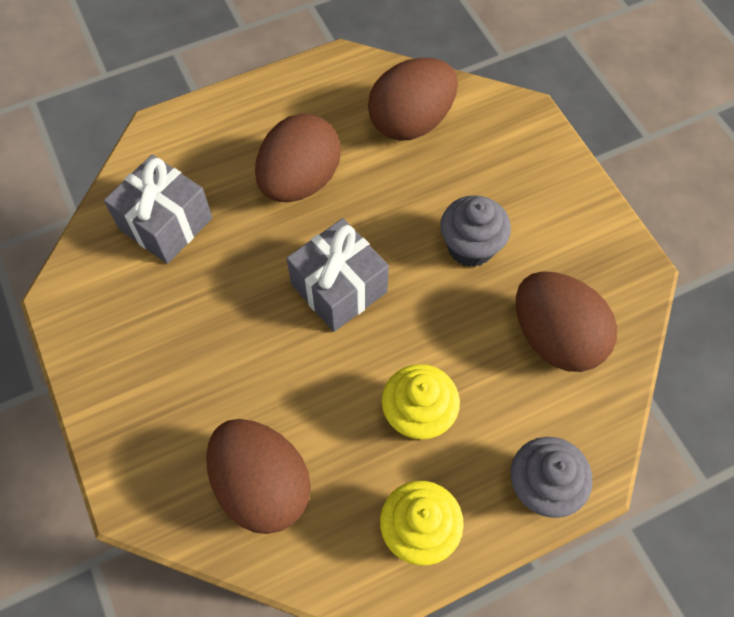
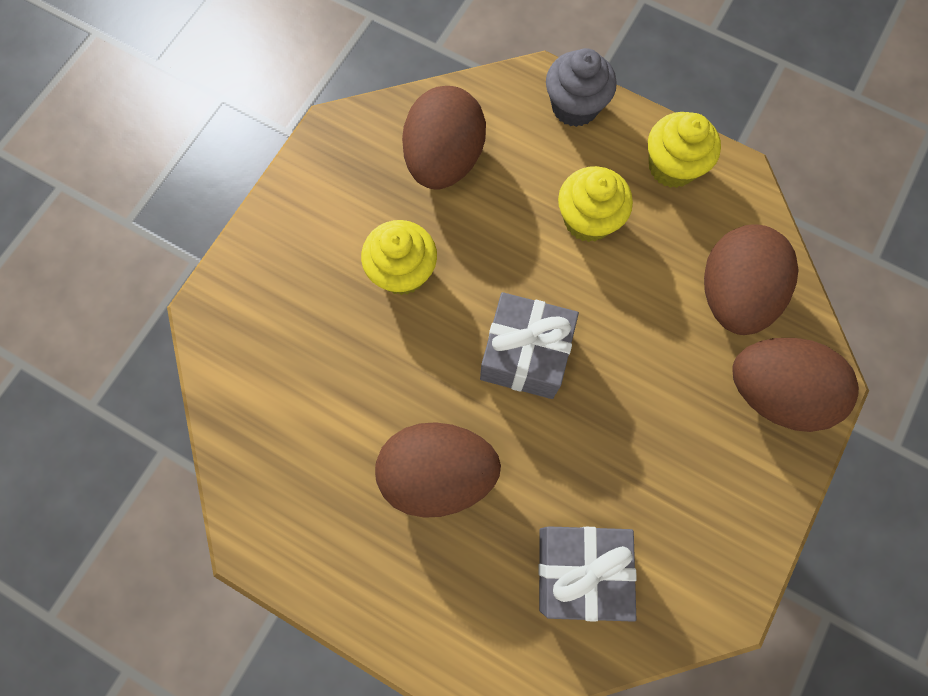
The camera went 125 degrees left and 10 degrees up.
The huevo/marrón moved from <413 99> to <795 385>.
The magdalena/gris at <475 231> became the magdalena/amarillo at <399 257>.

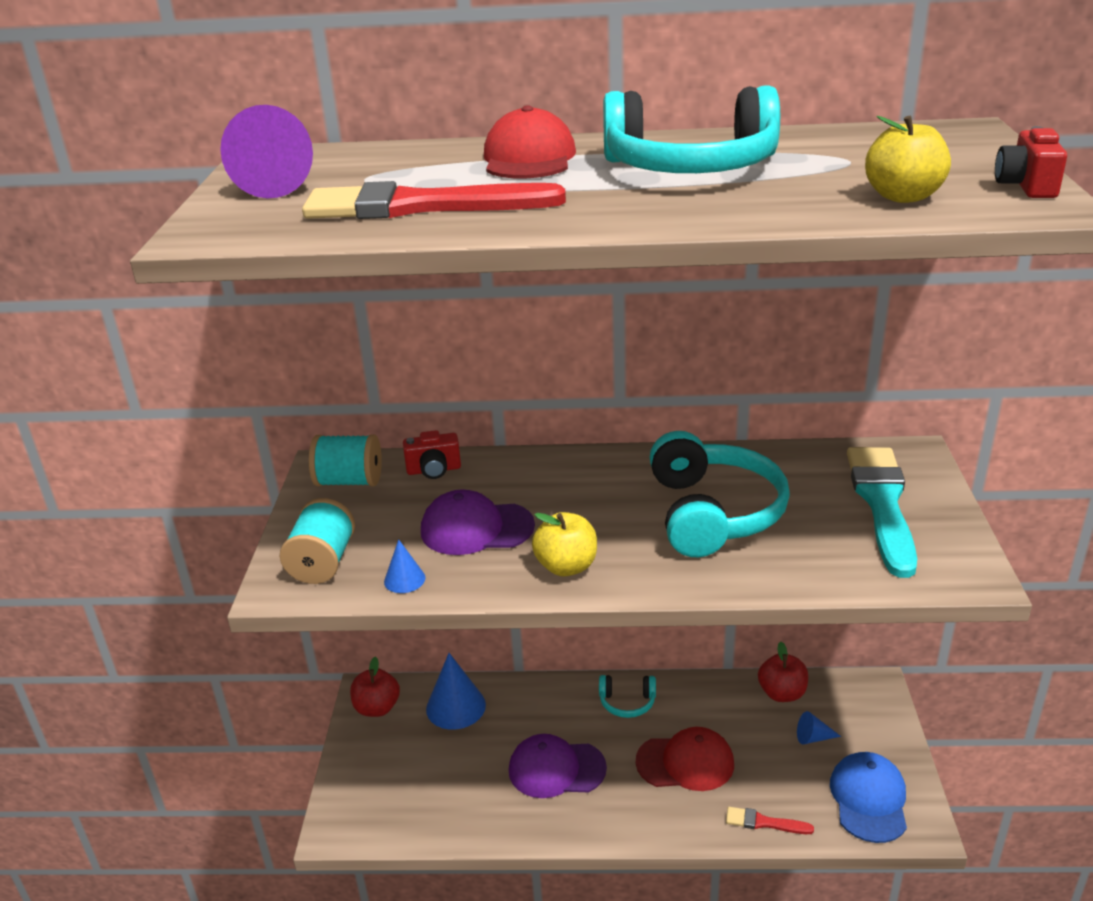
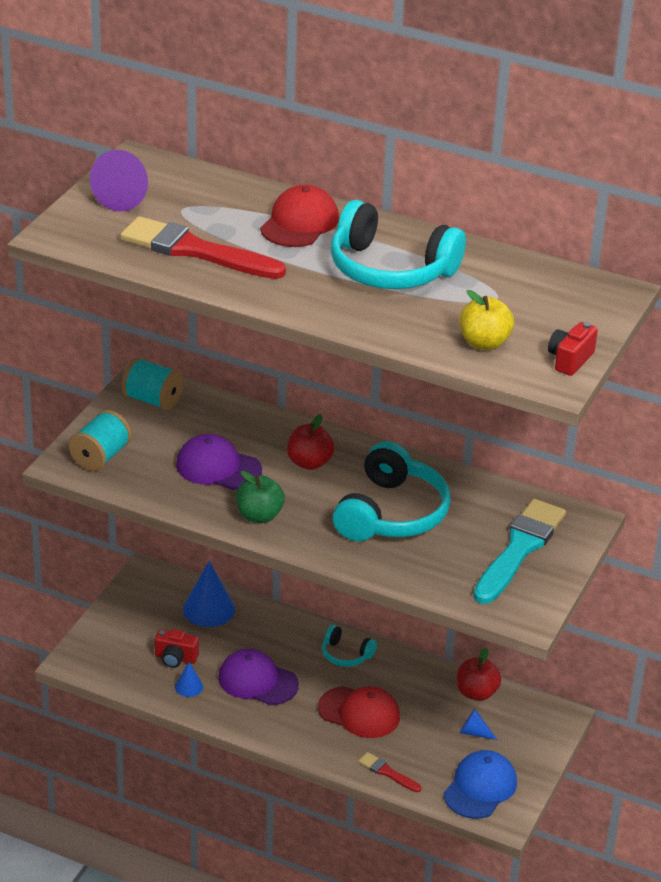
The camera went 20 degrees right and 5 degrees up.
The manzana/rojo moved from <375 687> to <310 442>.
The cono/azul moved from <404 566> to <189 679>.
The cámara/rojo moved from <432 454> to <177 648>.
The manzana/amarillo at <564 544> became the manzana/verde at <260 497>.

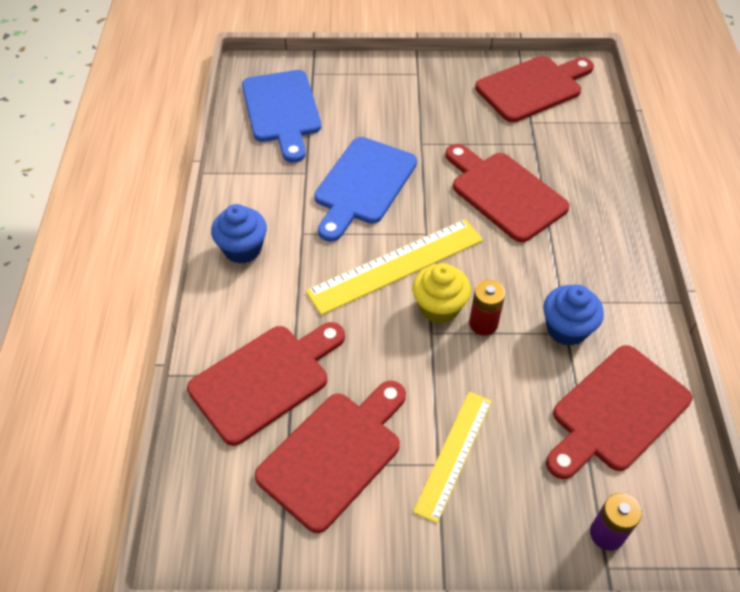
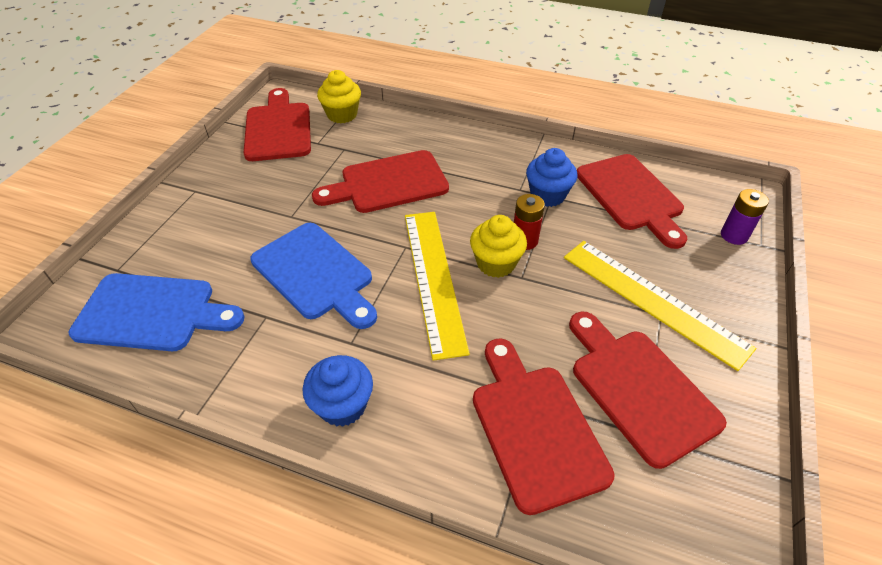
The camera went 70 degrees left and 5 degrees down.
The regla/amarillo at <452 457> changed to 1.51 times the size.
The magdalena/amarillo at <339 96> appeared.

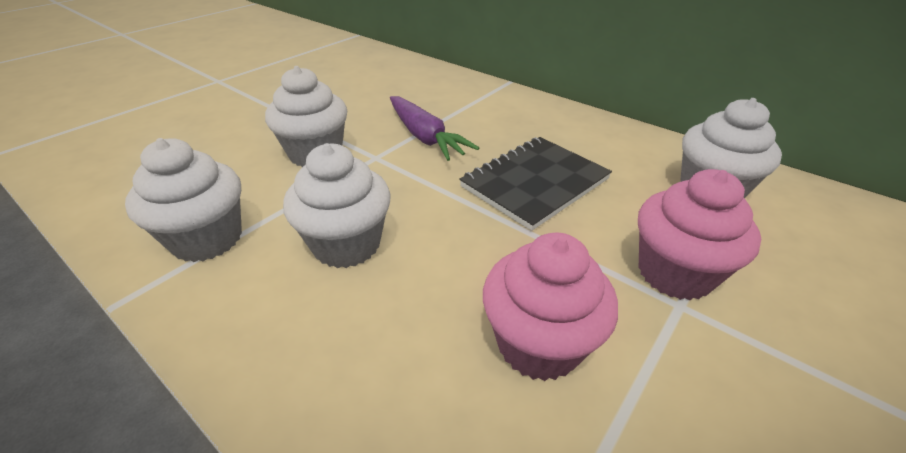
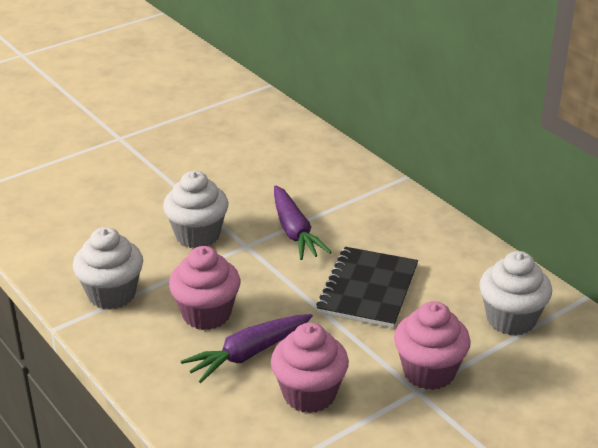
The camera went 15 degrees right and 5 degrees down.
The magdalena/blanco at <337 205> became the magdalena/rosa at <204 288>.
The cuaderno/negro at <535 184> turned 45 degrees counterclockwise.
The zanahoria/morado at <247 348> appeared.

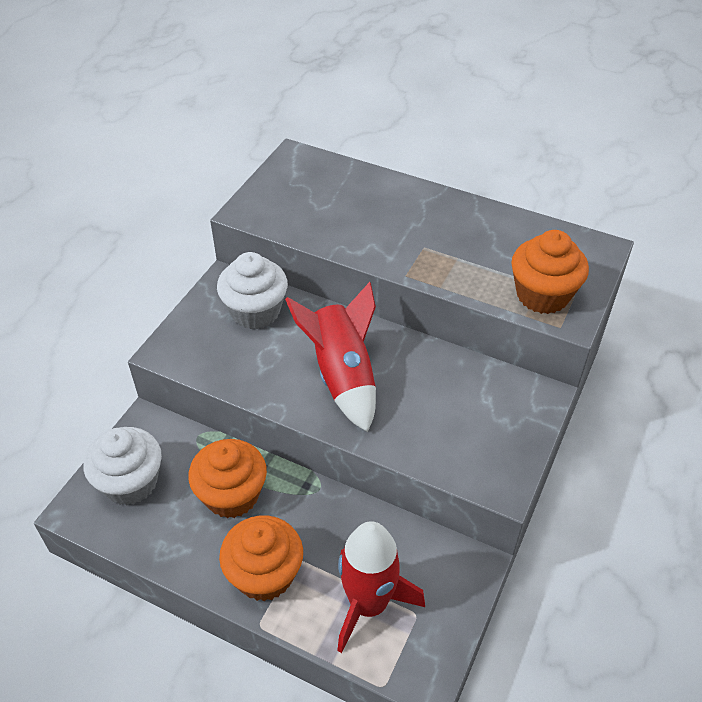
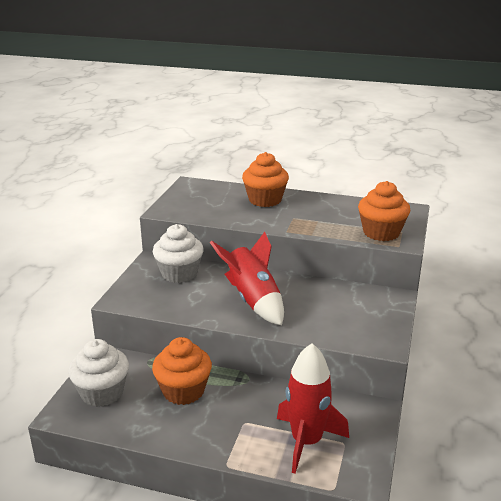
The camera went 10 degrees left and 20 degrees down.
The magdalena/naranja moved from <261 558> to <265 179>.

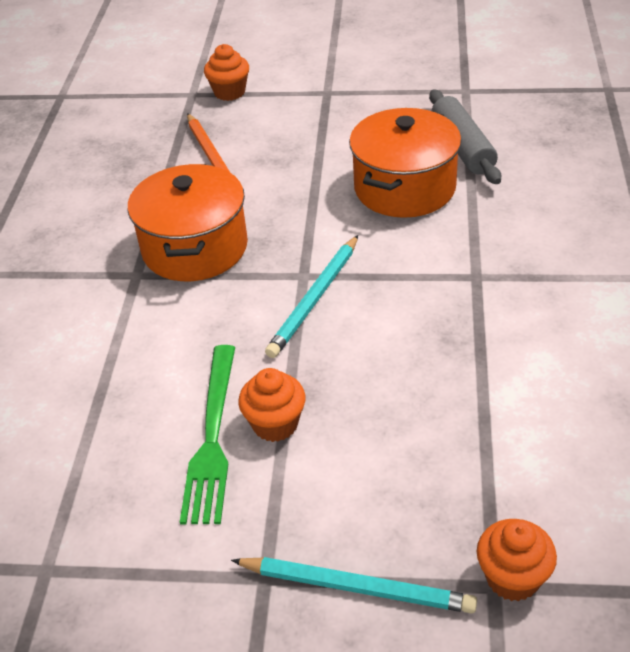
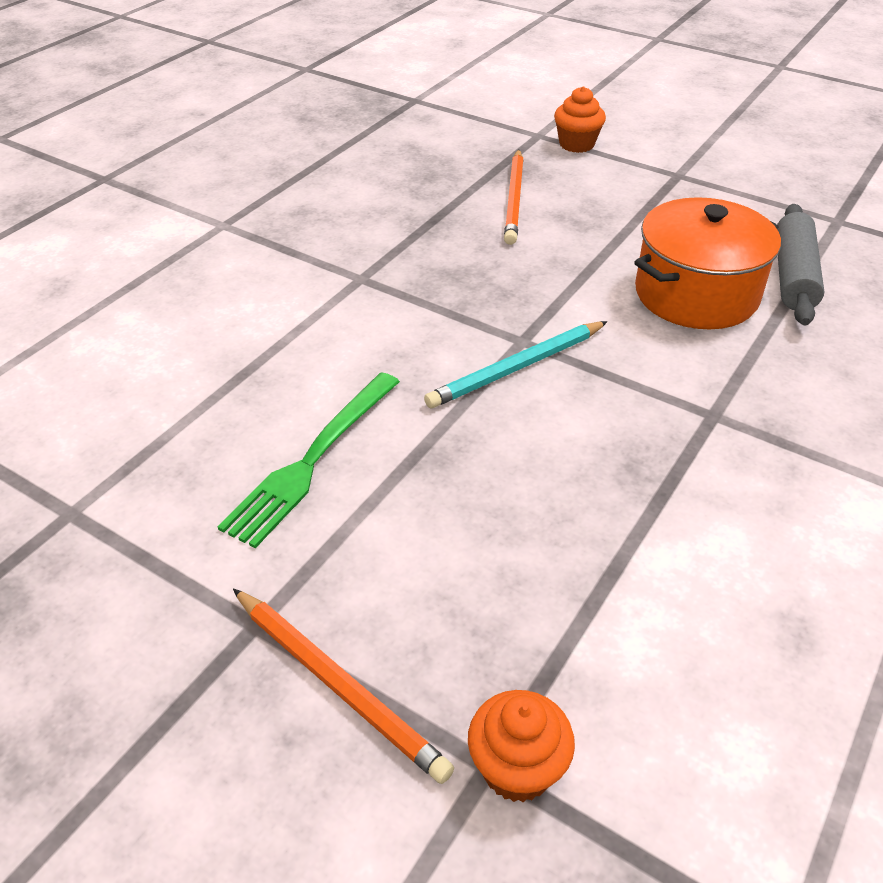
The camera went 25 degrees right and 0 degrees up.
The olla/naranja at <188 222> disappeared.
The lápiz/turquesa at <354 585> became the lápiz/naranja at <343 686>.
The magdalena/naranja at <272 405> disappeared.

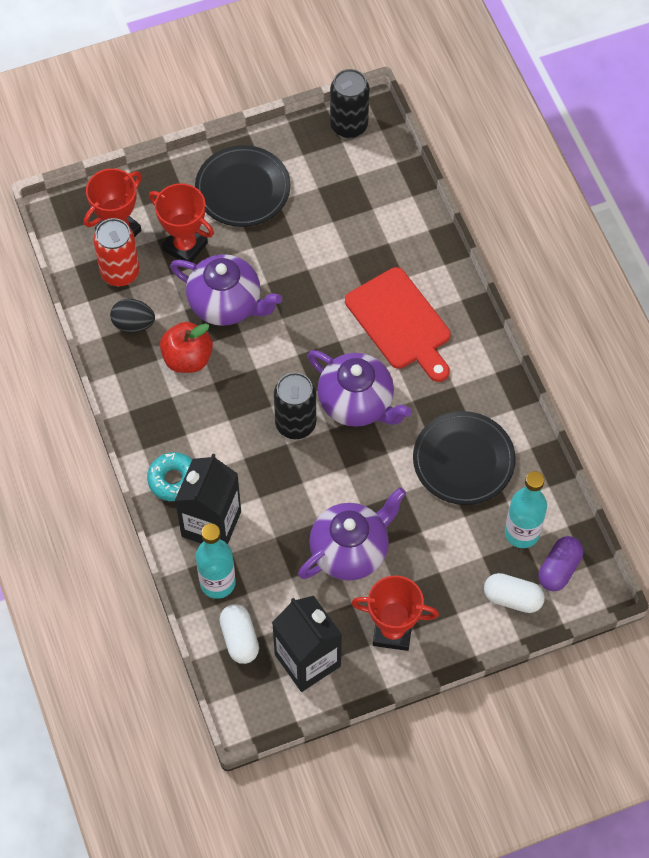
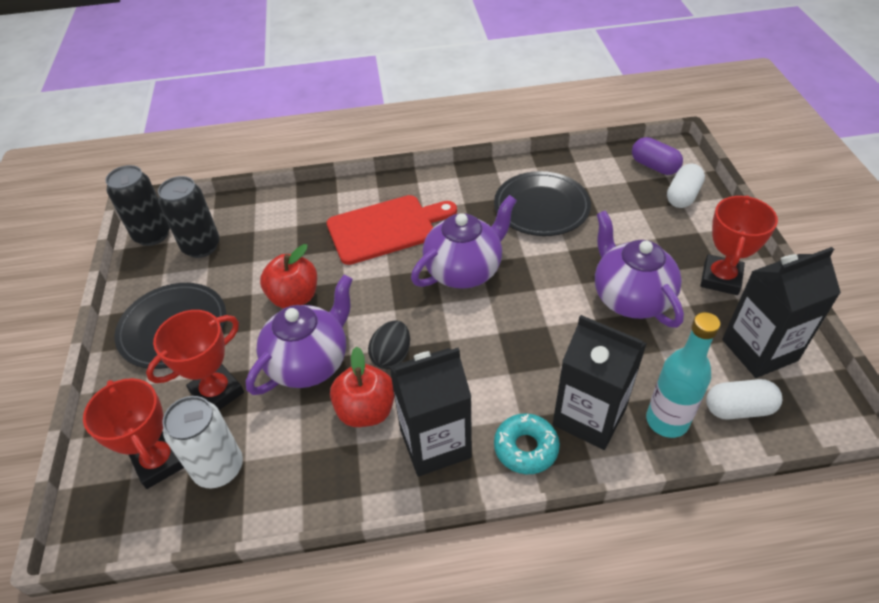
The camera went 75 degrees left and 15 degrees down.
The lata/rojo at <116 252> became the lata/blanco at <202 442>.
The huevo/negro moved from <132 316> to <389 344>.
The lata/negro moved from <295 405> to <189 217>.
The botella/turquesa at <526 509> disappeared.
The manzana/rojo at <288 276> appeared.
The cartón de leche/negro at <431 412> appeared.

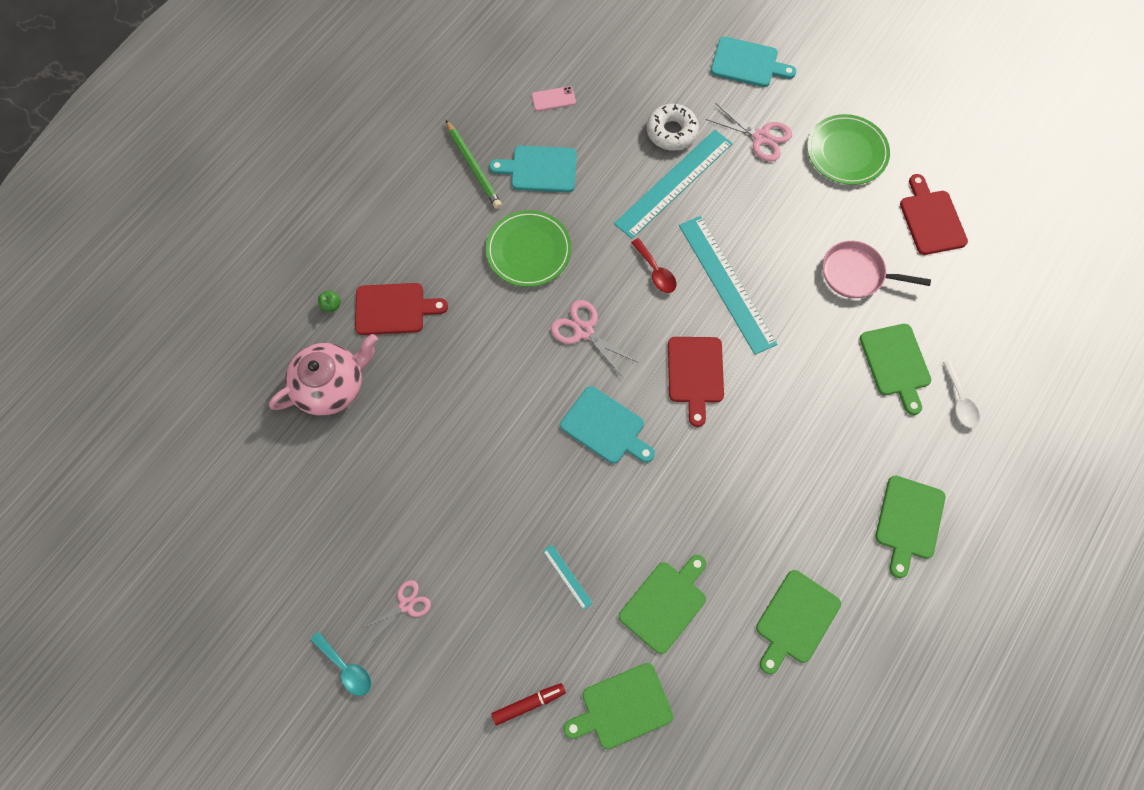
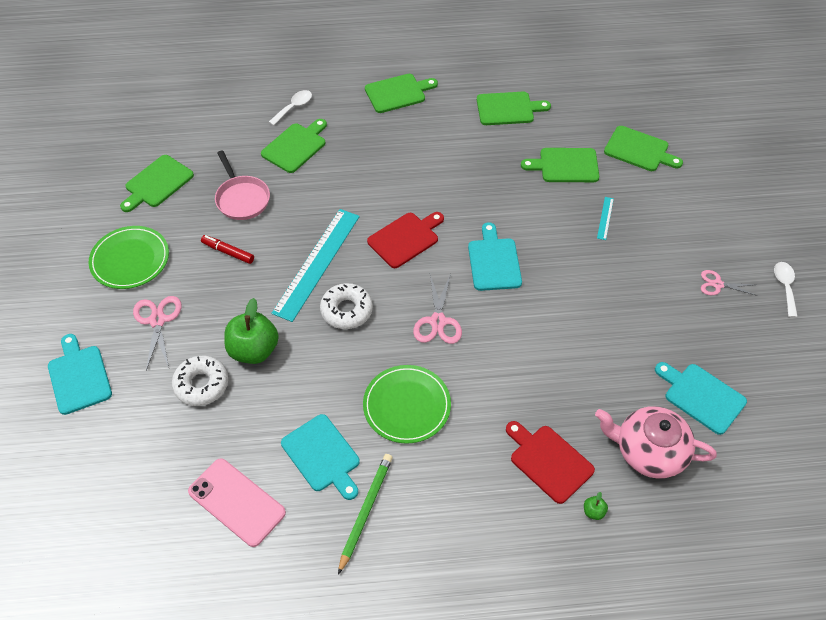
The camera went 130 degrees left and 15 degrees down.
The cuchara/turquesa at <340 663> became the cuchara/blanco at <786 289>.
The rotulador/rojo moved from <529 704> to <227 249>.
The móvil/rosa at <554 98> changed to 1.93 times the size.
The regla/turquesa at <673 184> was replaced by the manzana/verde at <251 331>.
The cuchara/rojo at <653 265> was replaced by the rosquilla/blanco at <346 306>.
The tabla de cortar/rojo at <934 214> became the tabla de cortar/verde at <157 183>.
The tabla de cortar/turquesa at <701 398> appeared.

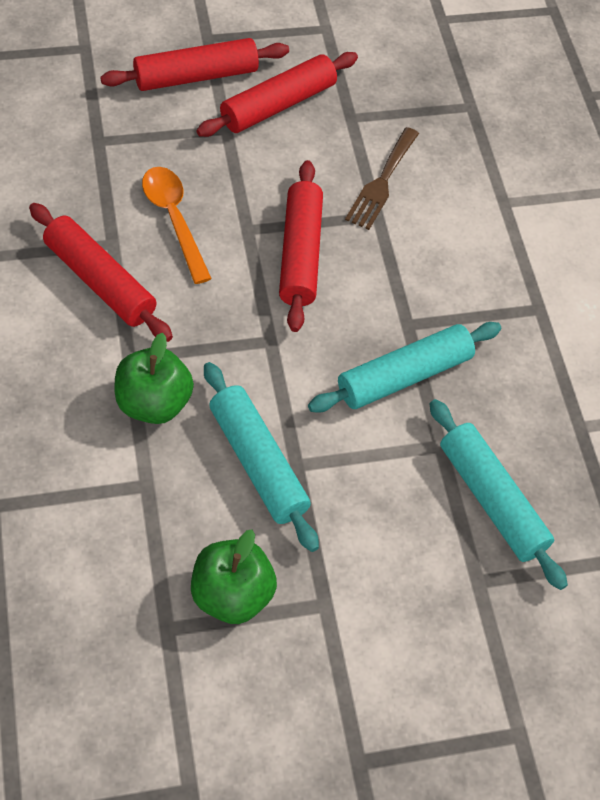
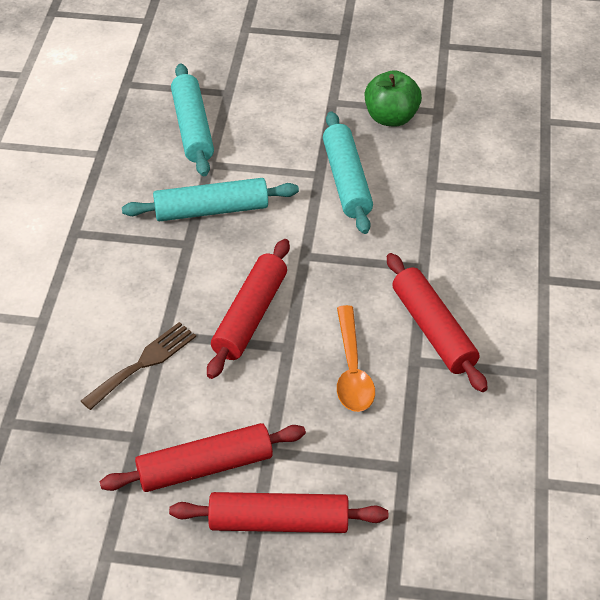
The camera went 155 degrees left and 10 degrees down.
The manzana/verde at <154 378> disappeared.

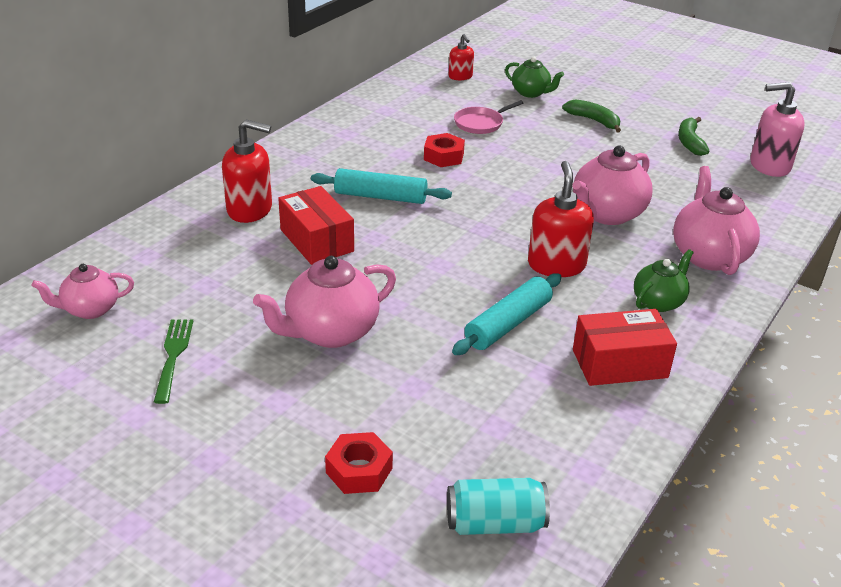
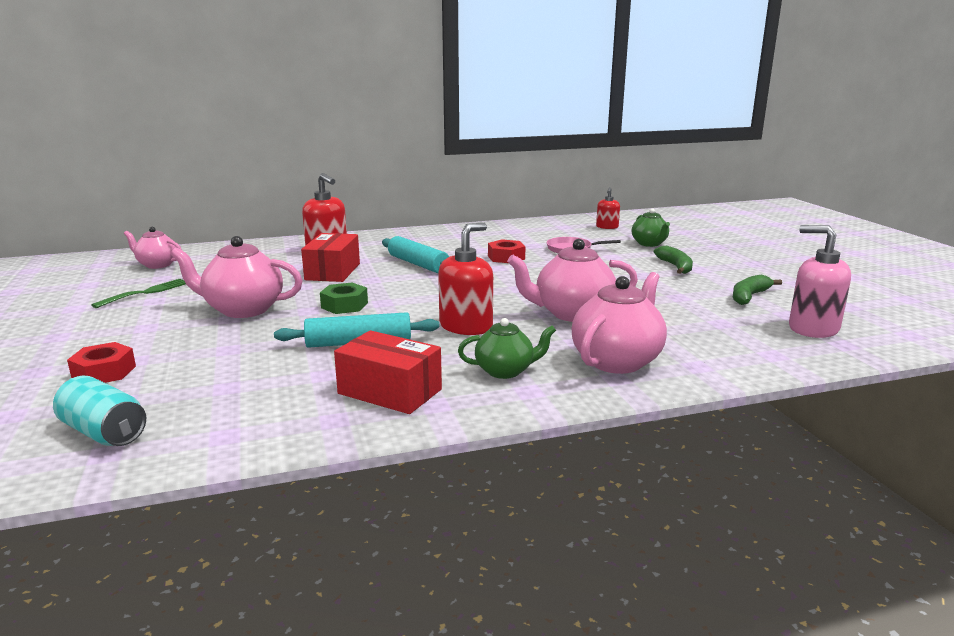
The camera went 40 degrees right and 15 degrees down.
The tuerca/verde at <344 298> appeared.

